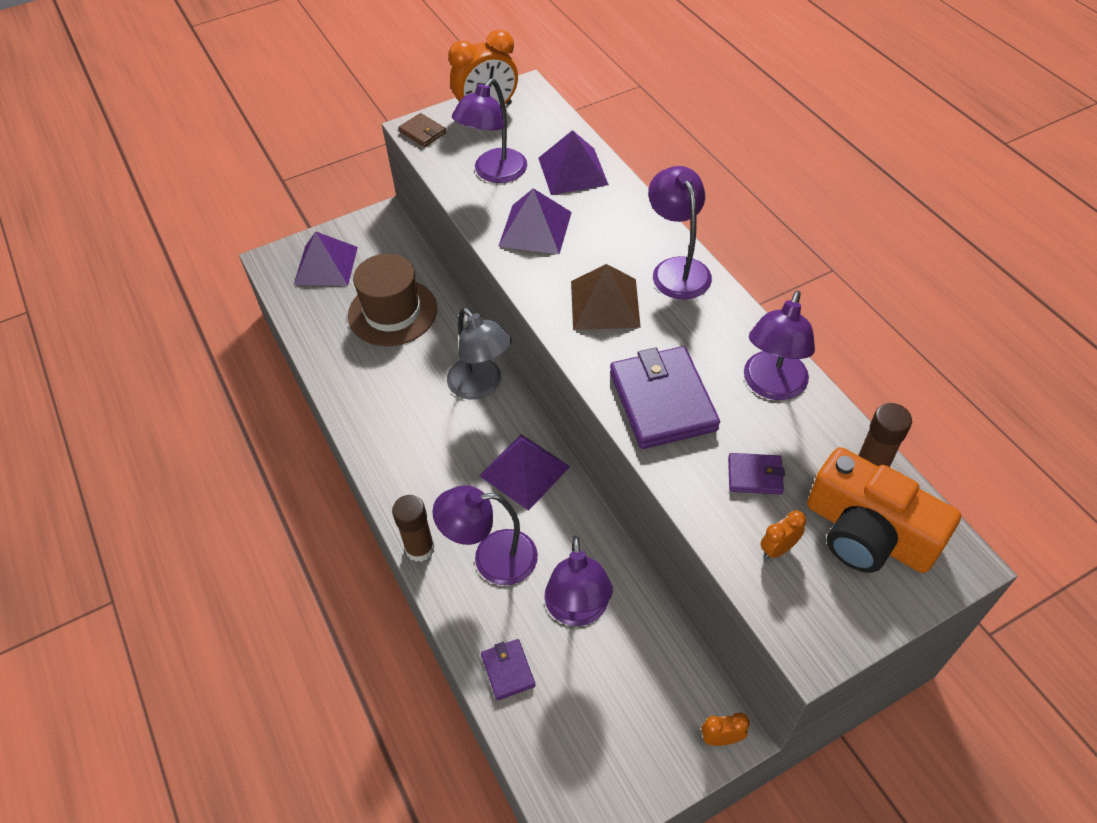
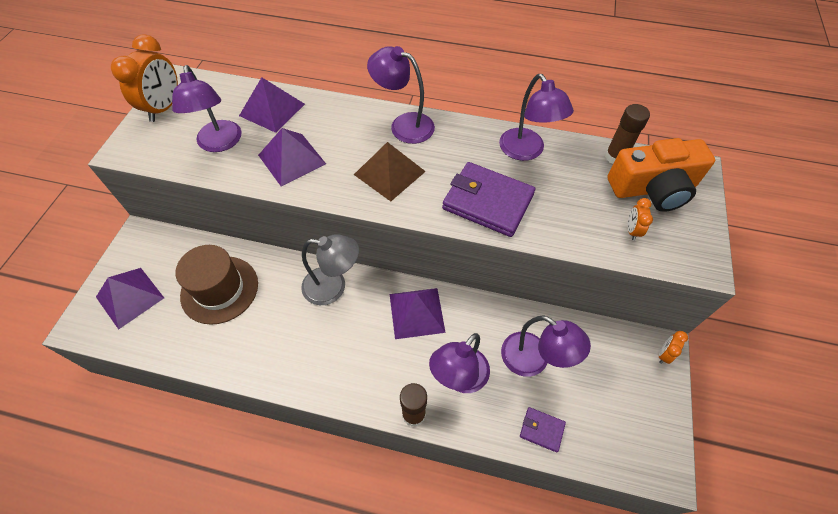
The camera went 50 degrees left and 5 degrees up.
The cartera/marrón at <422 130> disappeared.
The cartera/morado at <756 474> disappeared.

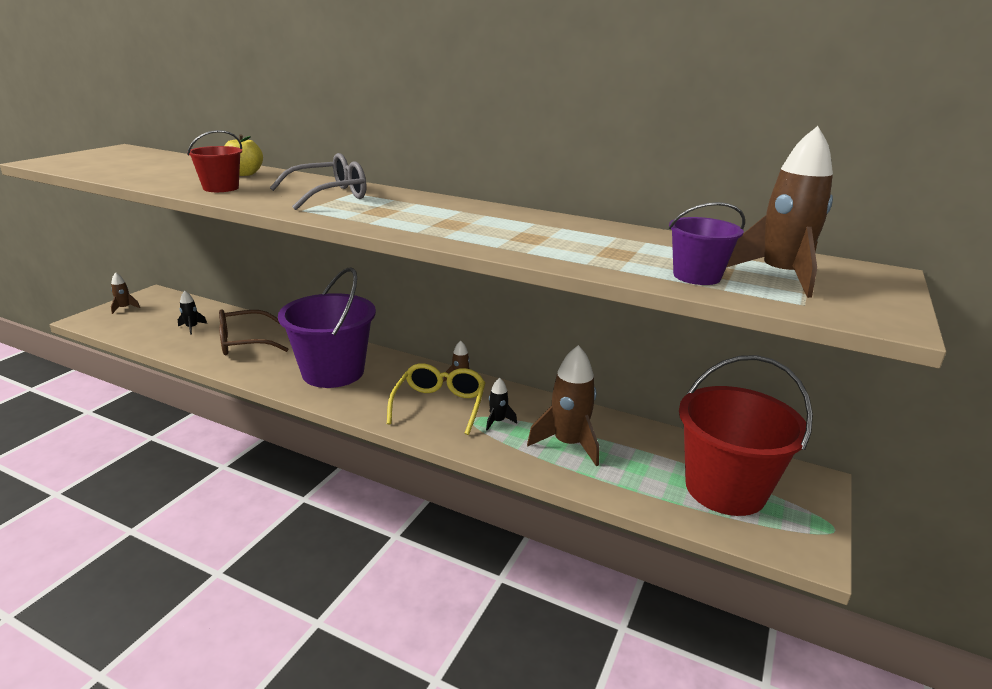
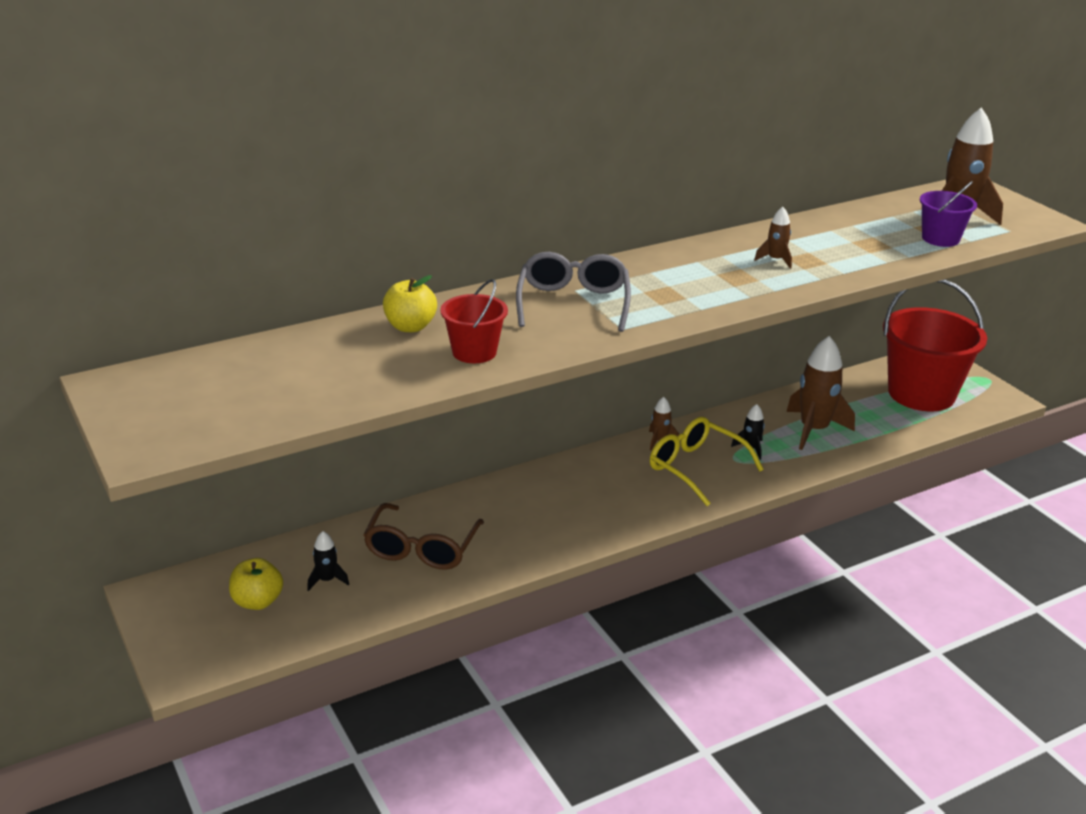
The camera went 55 degrees left and 5 degrees up.
The cohete/marrón moved from <125 293> to <773 238>.
The balde/morado at <327 327> disappeared.
The manzana/amarillo at <256 584> appeared.

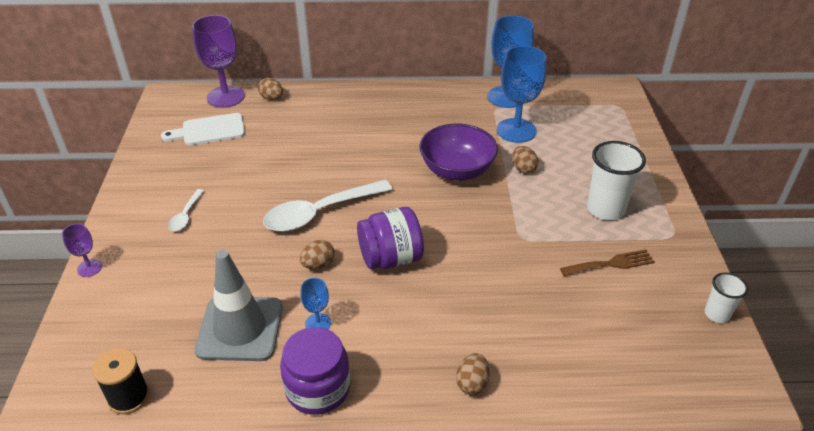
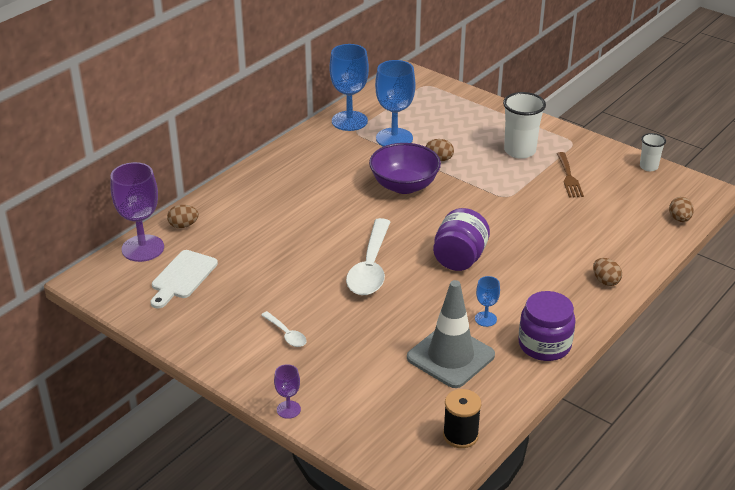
The camera went 50 degrees left and 5 degrees down.
The huevo/marrón moved from <317 254> to <681 209>.
The tenedor/marrón at <607 262> turned 150 degrees clockwise.

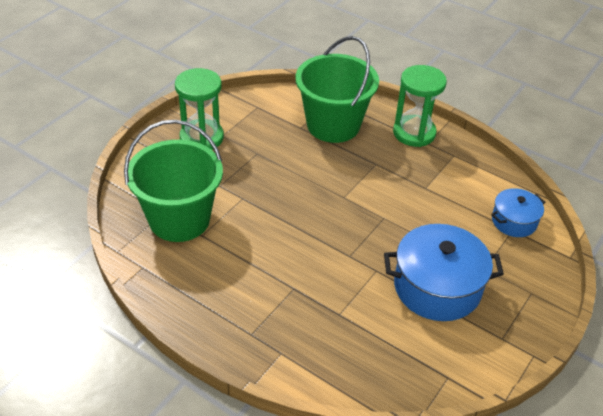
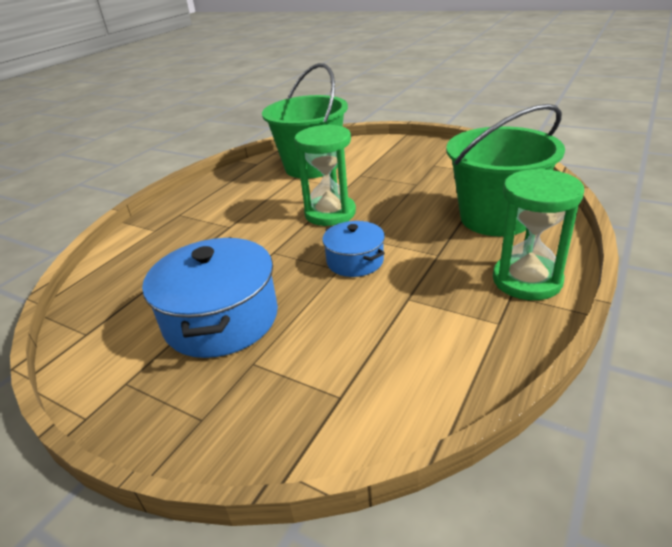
The camera went 90 degrees right and 10 degrees down.
The reloj de arena/verde moved from <199 109> to <325 175>.
The olla/azul moved from <518 212> to <353 249>.

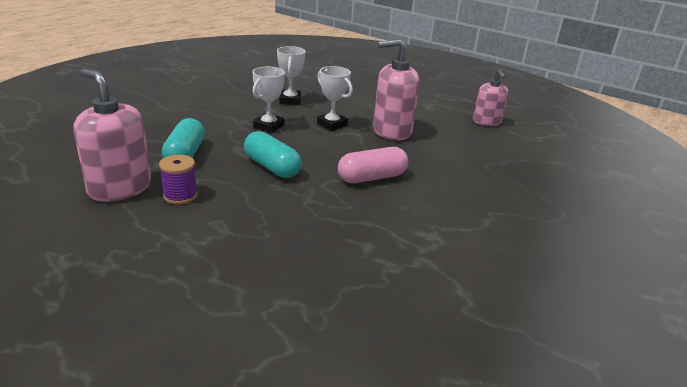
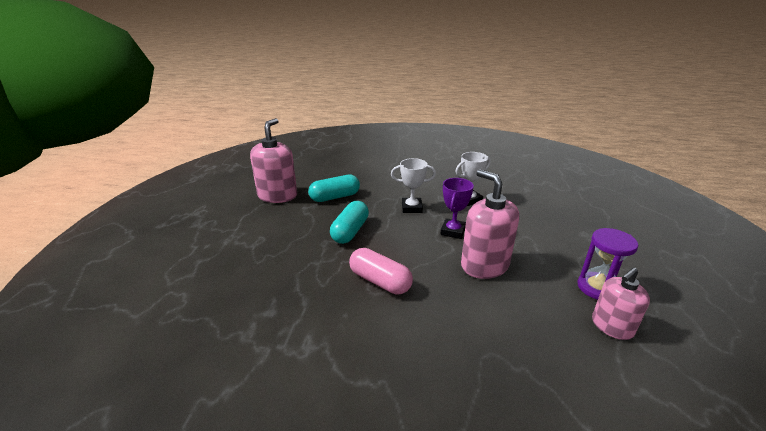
The camera went 65 degrees right and 0 degrees up.
The carrete/morado at <178 180> disappeared.
The trofeo/blanco at <335 98> became the trofeo/morado at <457 208>.
The reloj de arena/morado at <607 264> appeared.

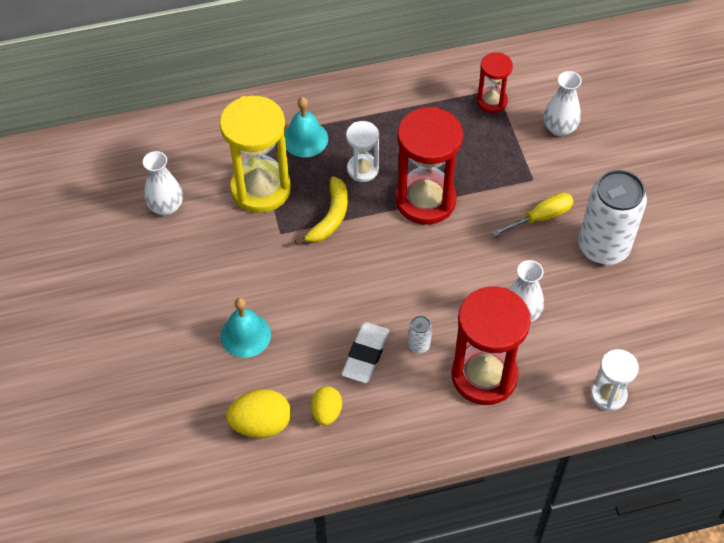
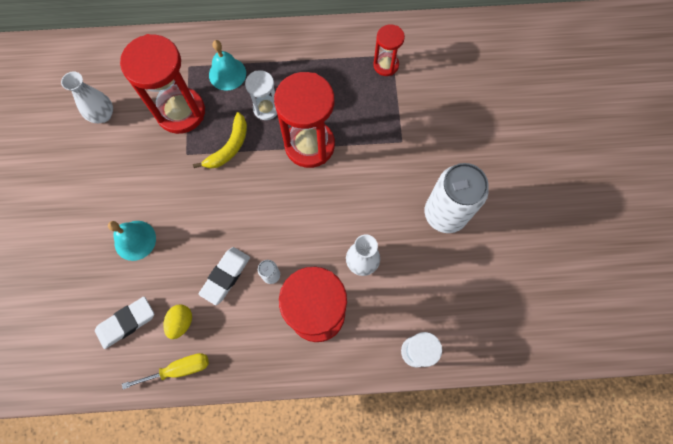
The camera went 10 degrees right and 15 degrees up.
The reloj de arena/amarillo at <255 154> became the reloj de arena/rojo at <162 84>.
The huevo/amarillo at <258 413> was replaced by the goma de borrar/blanco at <124 323>.
The destornillador/amarillo moved from <533 215> to <165 371>.
The florero/blanco at <563 103> disappeared.

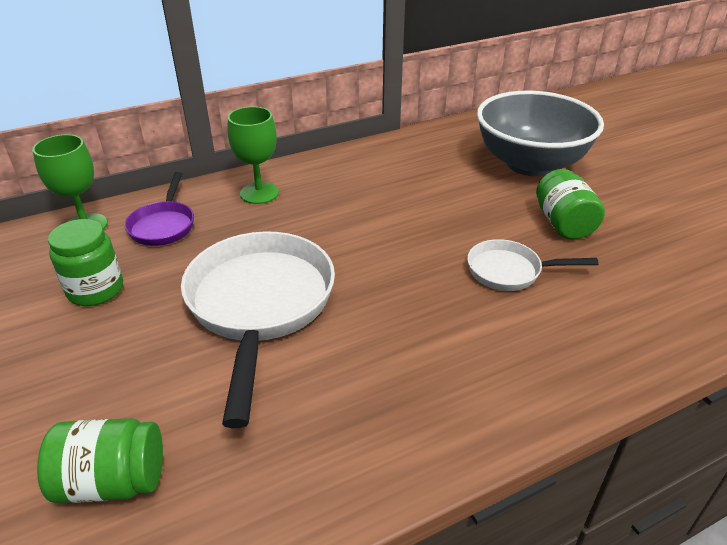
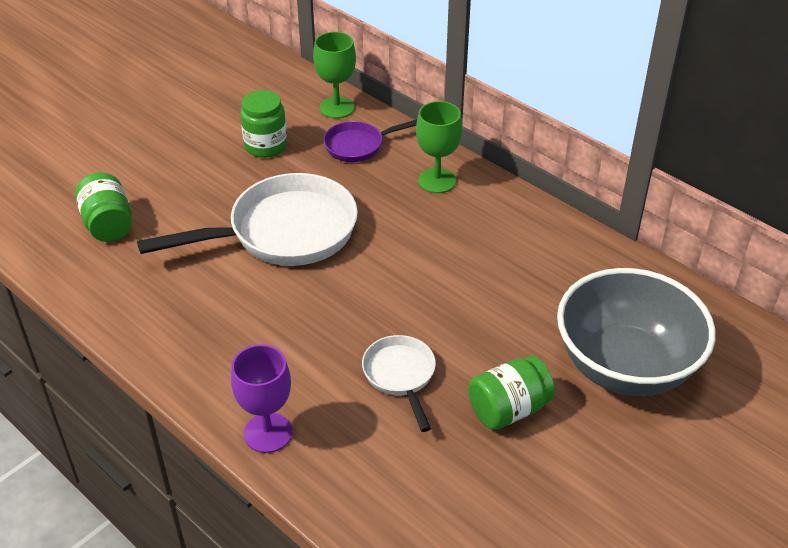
The camera went 70 degrees right and 5 degrees up.
The copa/morado at <261 398> appeared.

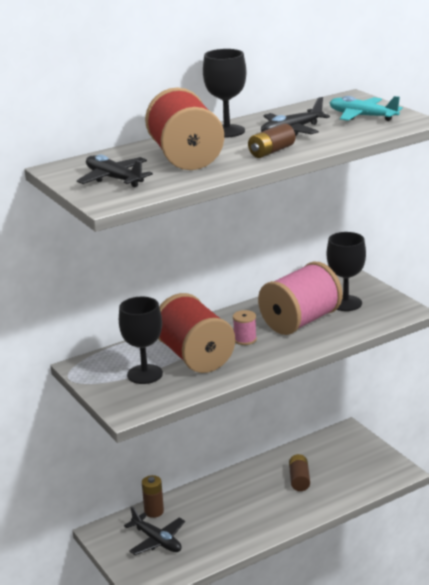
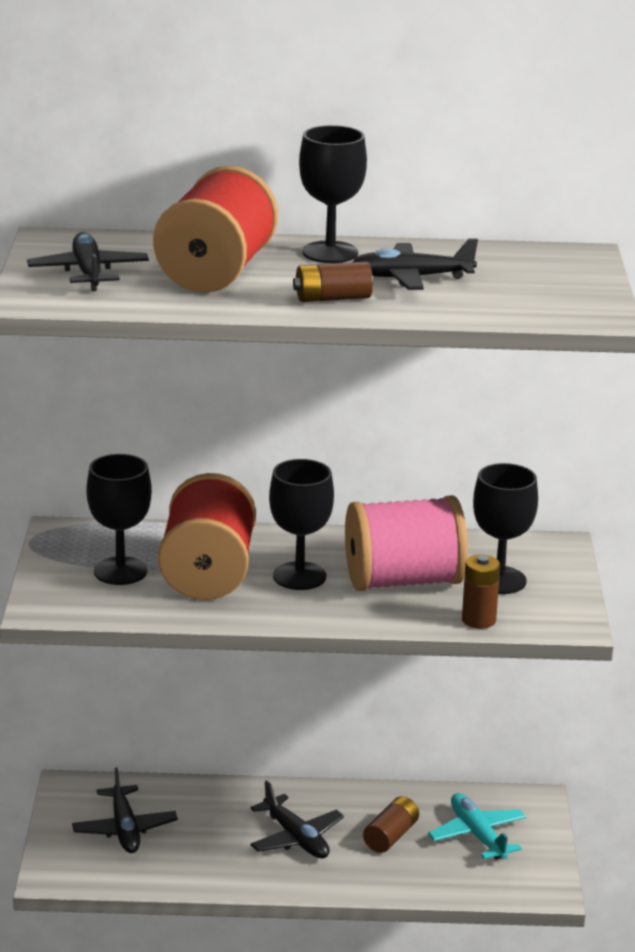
The camera went 30 degrees right and 0 degrees up.
The pila/marrón moved from <153 496> to <481 591>.
The carrete/rosa at <245 327> was replaced by the copa/negro at <301 524>.
The avión/turquesa moved from <366 108> to <477 826>.
The avión/negro at <297 819> appeared.

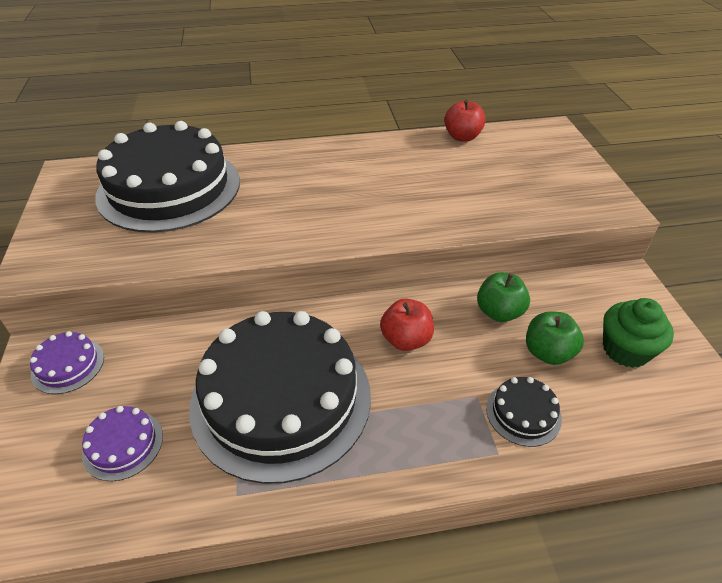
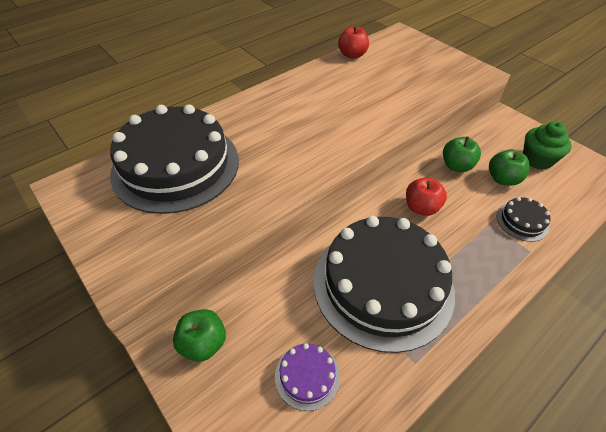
The camera went 30 degrees left and 5 degrees up.
The tarta/morado at <67 362> was replaced by the manzana/verde at <199 335>.

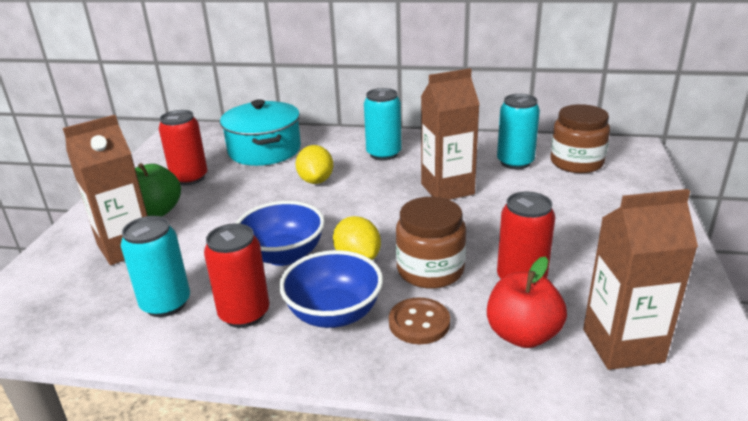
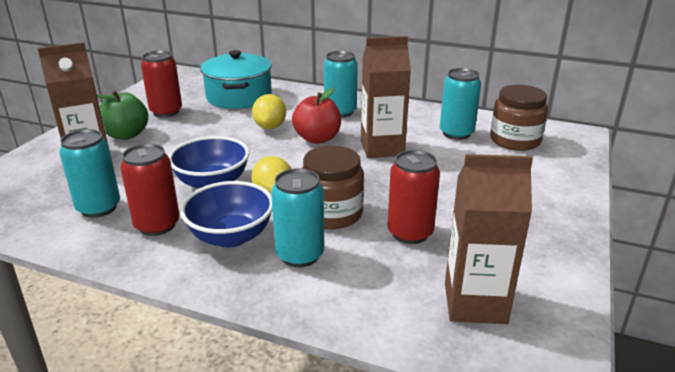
The camera went 10 degrees right and 0 degrees up.
The botón/marrón at <419 321> was replaced by the lata/turquesa at <297 217>.
The manzana/rojo moved from <527 302> to <316 115>.

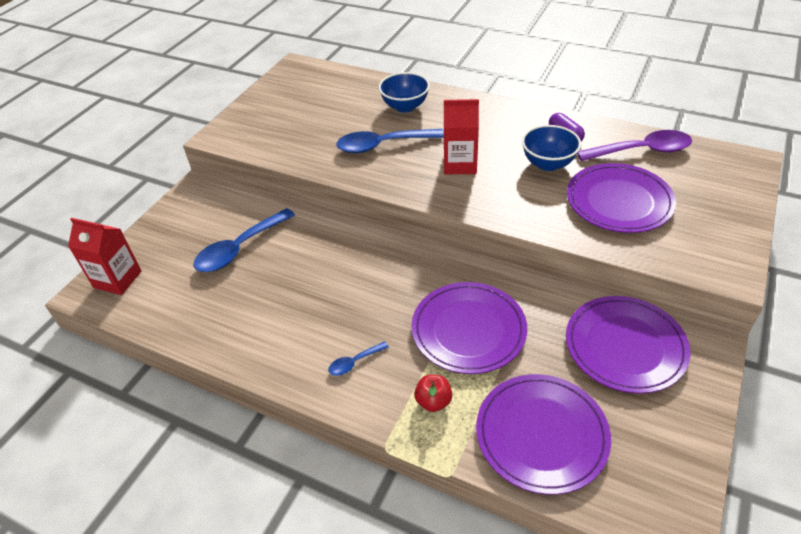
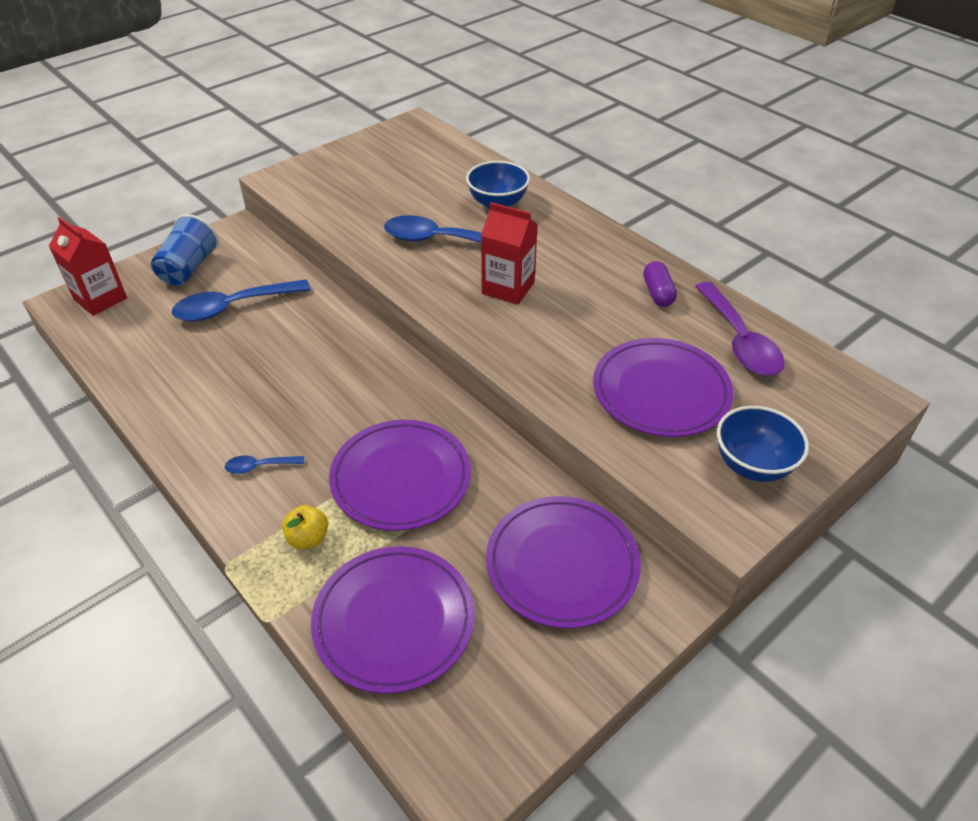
The camera went 20 degrees right and 0 degrees up.
The manzana/rojo at <433 393> became the manzana/amarillo at <305 527>.
The cuenco/azul moved from <551 148> to <763 444>.
The cuchara/morado at <634 145> turned 60 degrees clockwise.
The vaso/azul at <185 250> appeared.

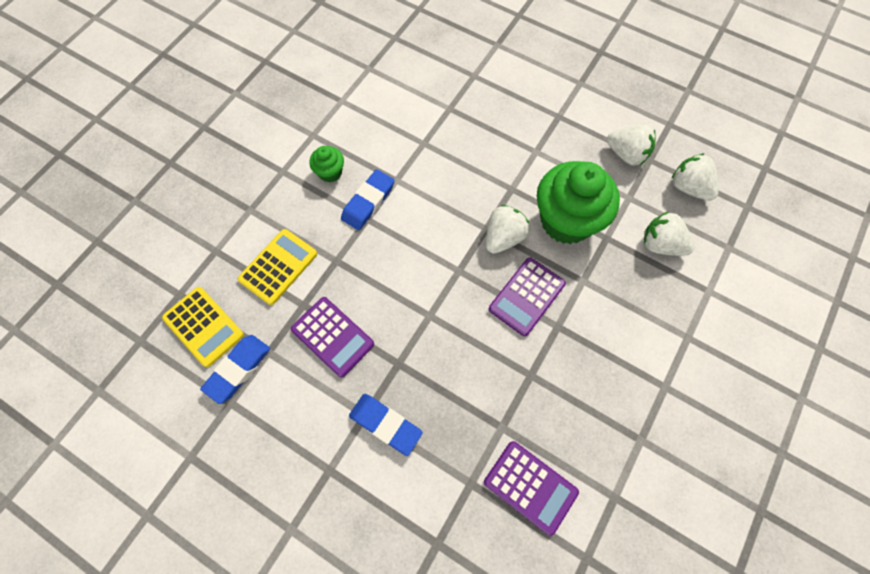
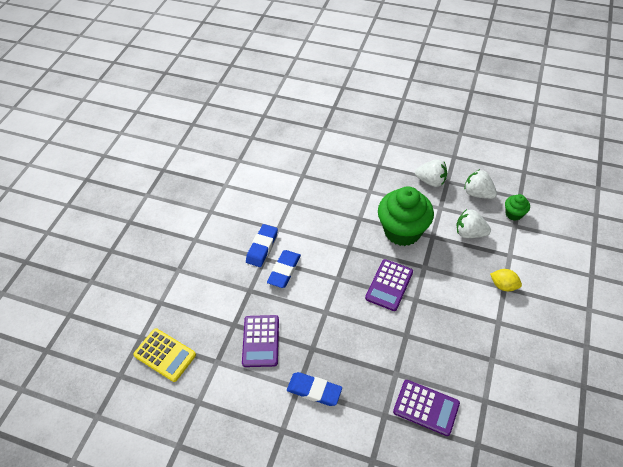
The camera went 10 degrees left and 15 degrees down.
The goma de borrar/azul moved from <235 369> to <284 269>.
The calculadora/amarillo at <277 267> disappeared.
The calculadora/morado at <332 337> turned 60 degrees clockwise.
The magdalena/verde moved from <326 164> to <517 207>.
The fresa/blanco at <508 229> disappeared.
The limón/amarillo at <506 280> appeared.

